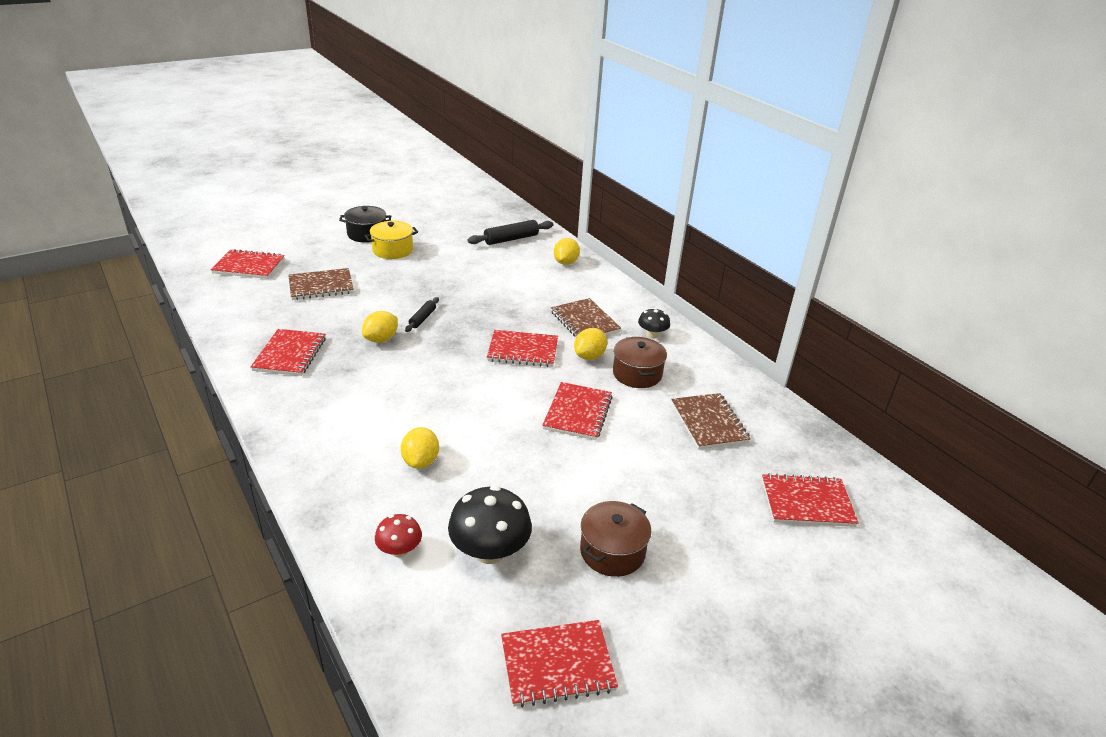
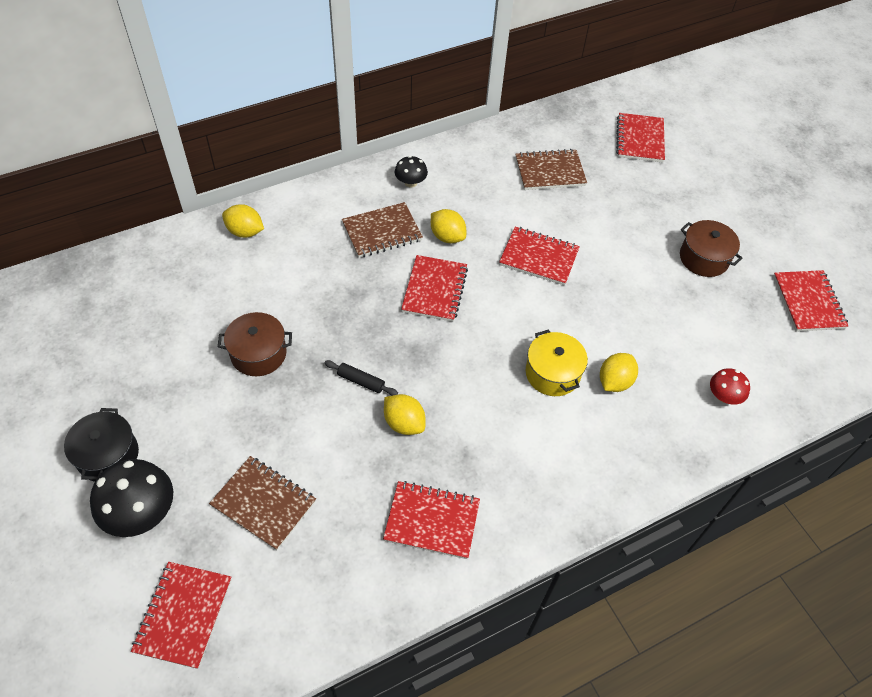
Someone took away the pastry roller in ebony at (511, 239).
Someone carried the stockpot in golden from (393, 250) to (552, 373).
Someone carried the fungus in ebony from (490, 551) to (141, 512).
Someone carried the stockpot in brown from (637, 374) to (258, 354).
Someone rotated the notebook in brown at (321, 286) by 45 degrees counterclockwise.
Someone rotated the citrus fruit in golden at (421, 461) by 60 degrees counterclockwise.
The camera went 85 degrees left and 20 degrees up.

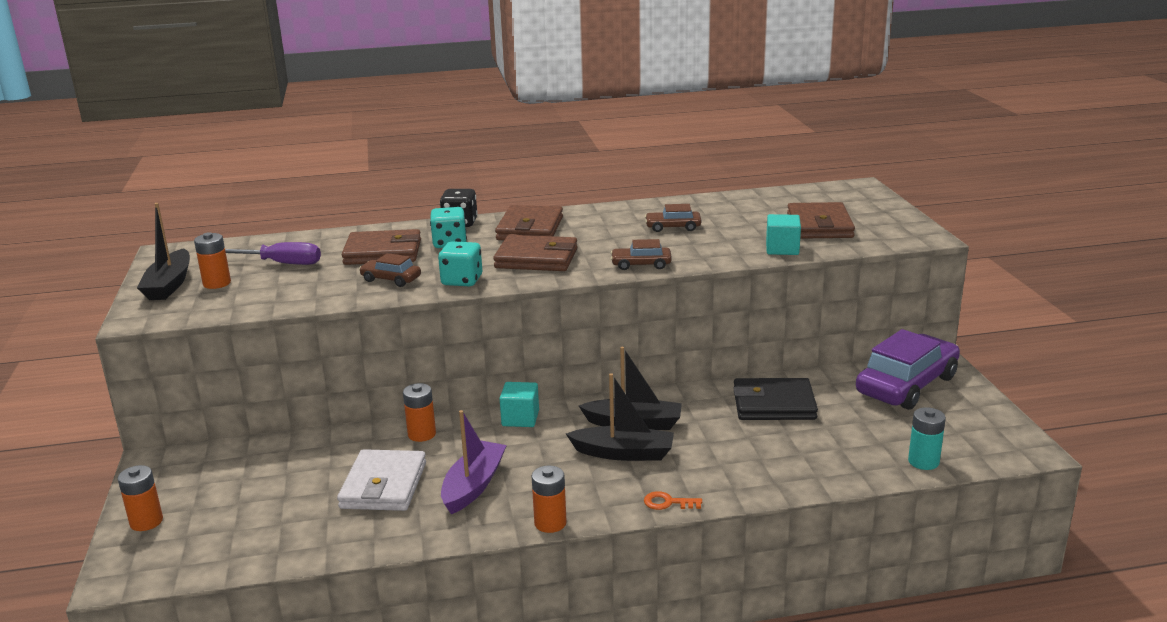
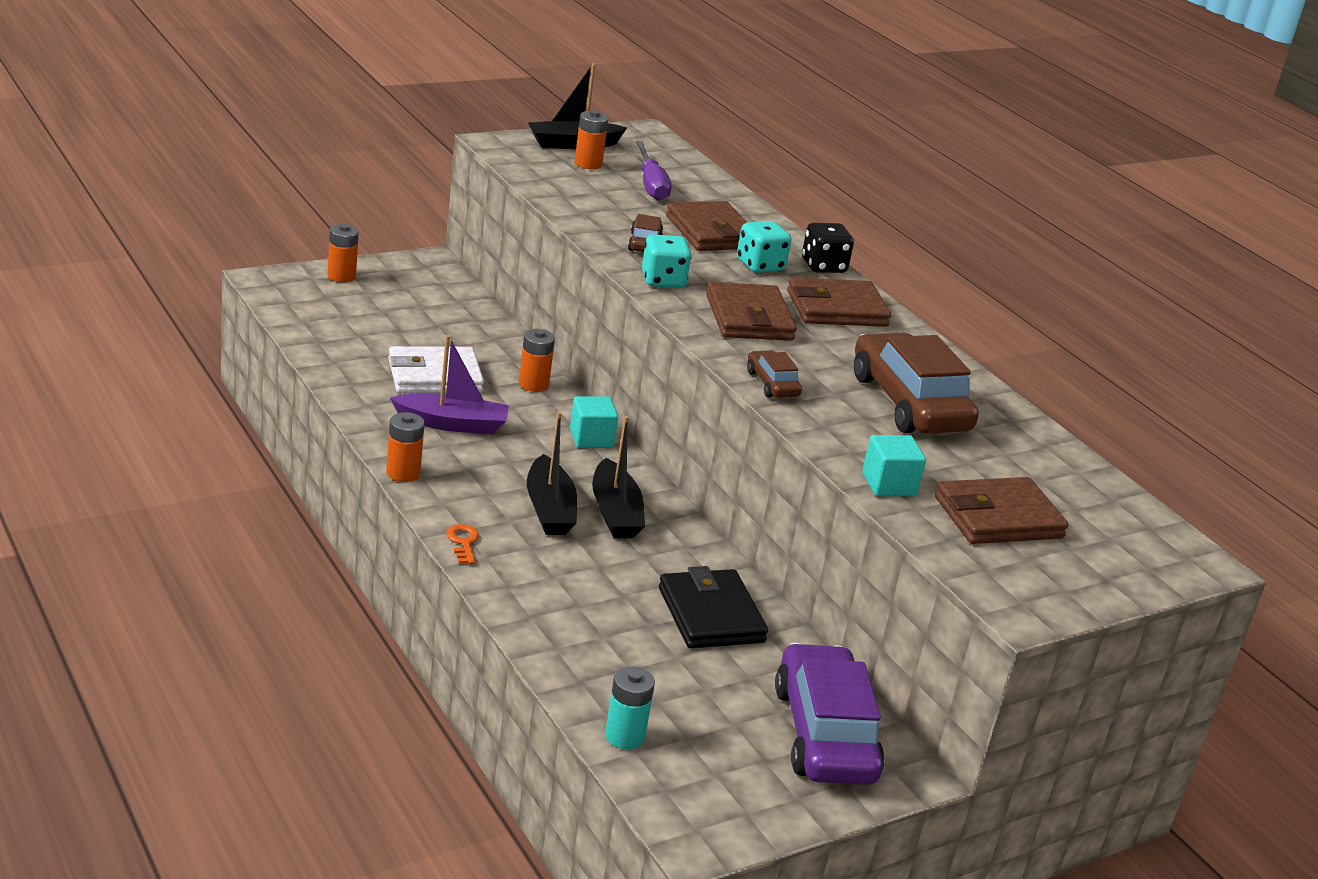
Someone rotated the car in purple at (907, 385) by 120 degrees counterclockwise.
Someone scaled the car in brown at (673, 227) by 2.13.
The camera went 65 degrees right and 5 degrees up.

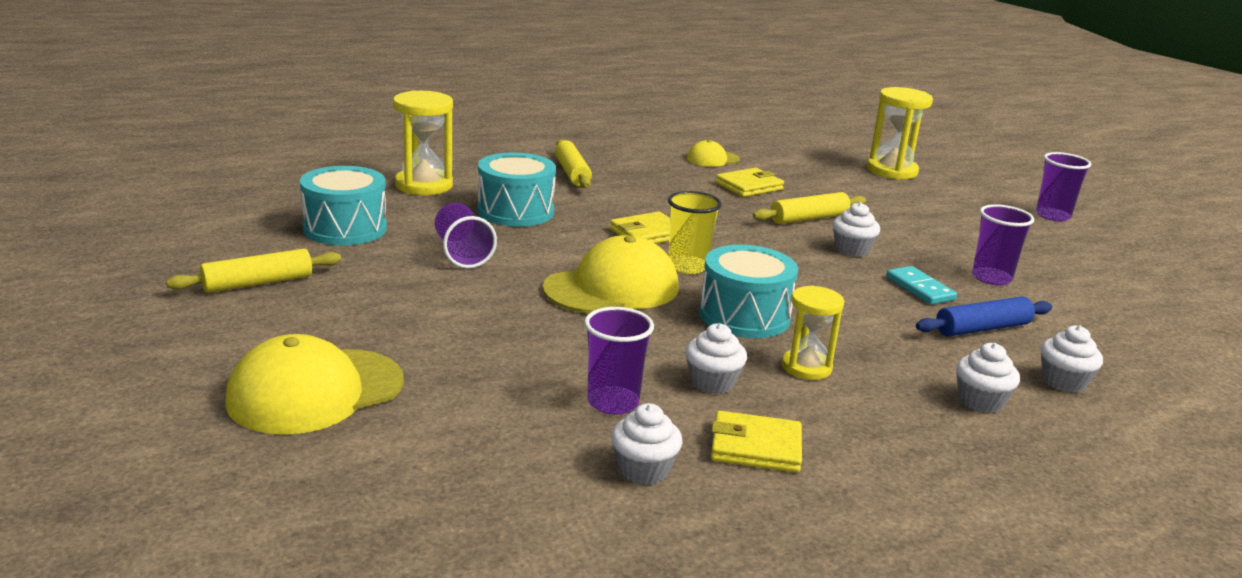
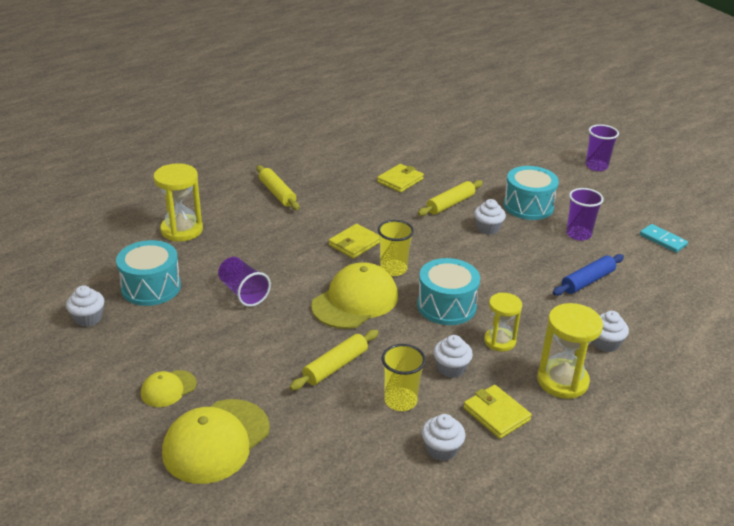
Someone carried the pastry roller in golden from (258, 283) to (335, 366).
Someone carried the toy drum in aqua from (515, 211) to (528, 206).
Someone carried the peaked cap in golden from (712, 159) to (168, 389).
Someone carried the sandglass in golden from (892, 171) to (562, 381).
Someone carried the domino in aqua from (920, 288) to (662, 240).
Someone carried the muffin in snow-white from (1063, 382) to (88, 318).
Someone repainted the cup in purple at (613, 402), which became the cup in golden at (400, 401).
Someone rotated the billfold in golden at (755, 447) by 60 degrees clockwise.
The camera went 15 degrees left and 10 degrees up.

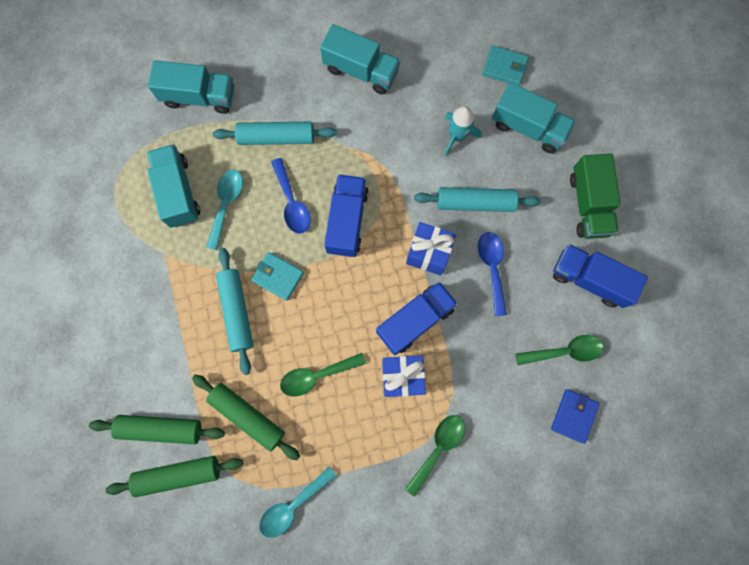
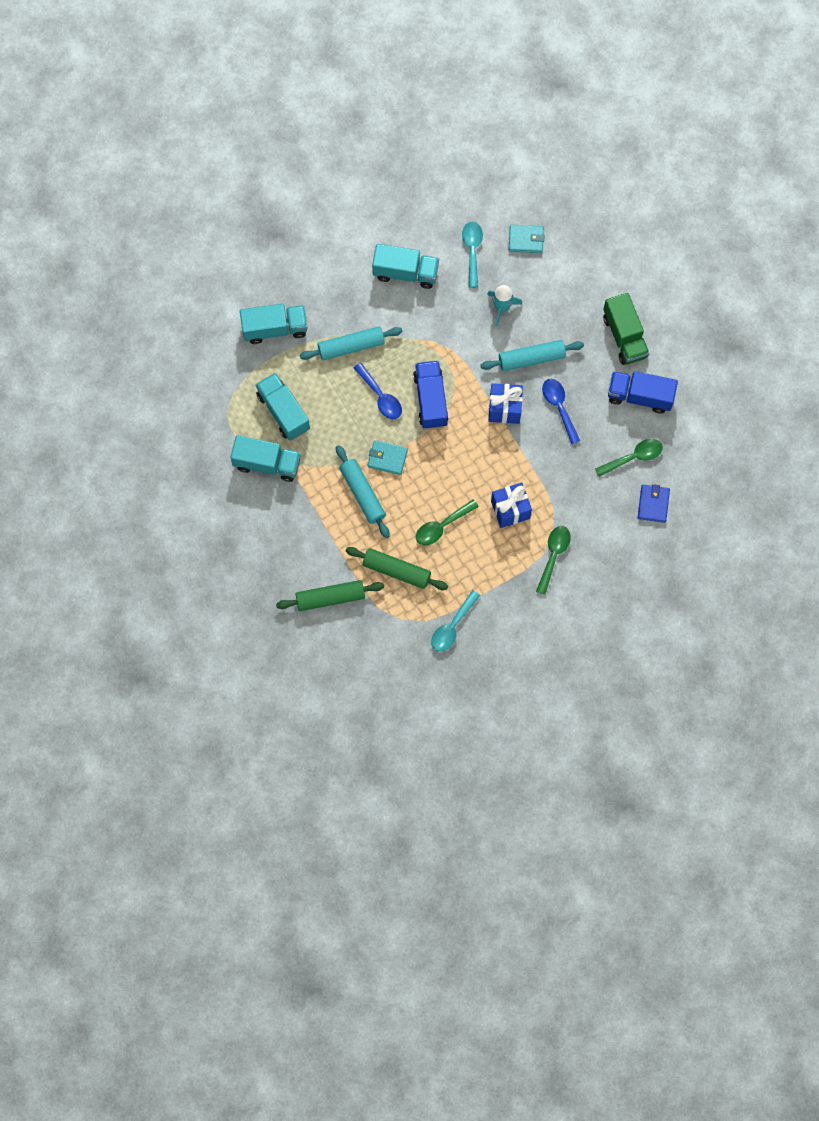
Someone took away the pastry roller in emerald at (178, 474).
Someone took away the toy truck in blue at (415, 320).
Someone carried the teaspoon in aqua from (226, 204) to (472, 251).
Someone carried the toy truck in aqua from (528, 127) to (267, 463).
The camera went 15 degrees left and 5 degrees down.

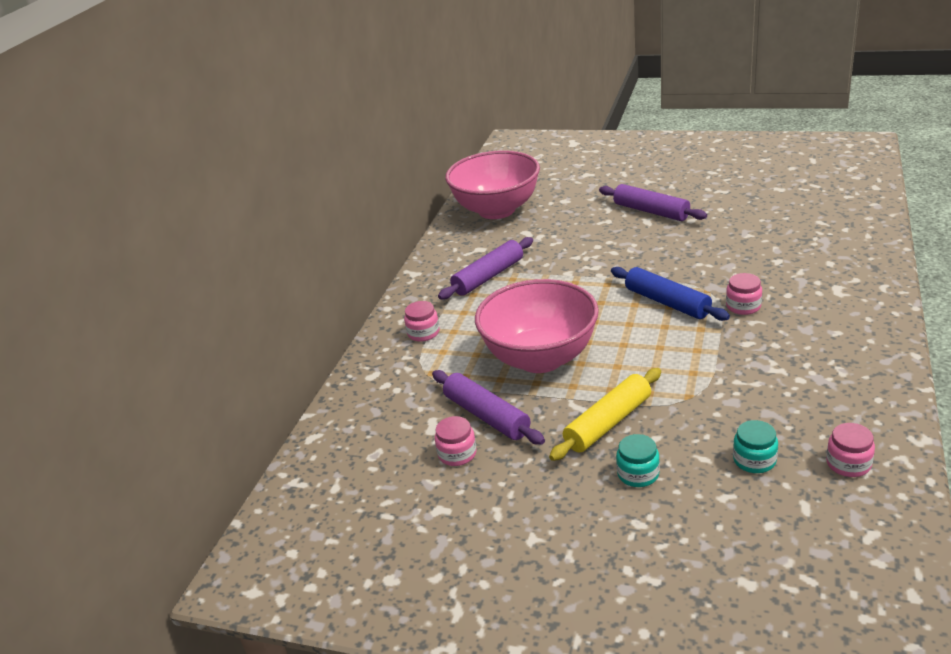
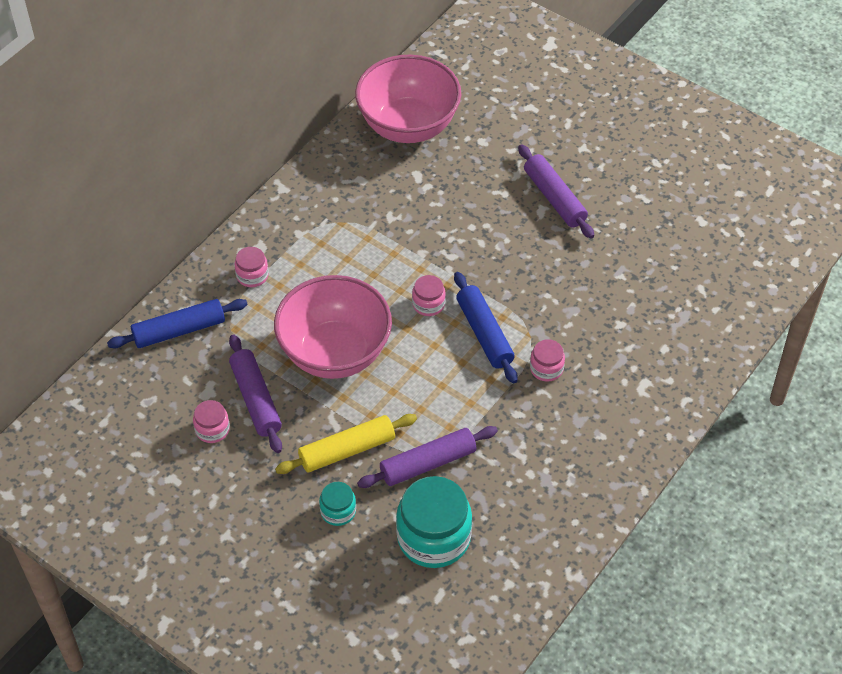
Someone put down the pastry roller in blue at (179, 330).
Someone carried the pastry roller in purple from (488, 276) to (428, 463).
Someone carried the jar in rose-pink from (848, 464) to (428, 304).
Someone scaled the jar in aqua at (754, 460) by 2.04.
The camera went 15 degrees right and 20 degrees up.

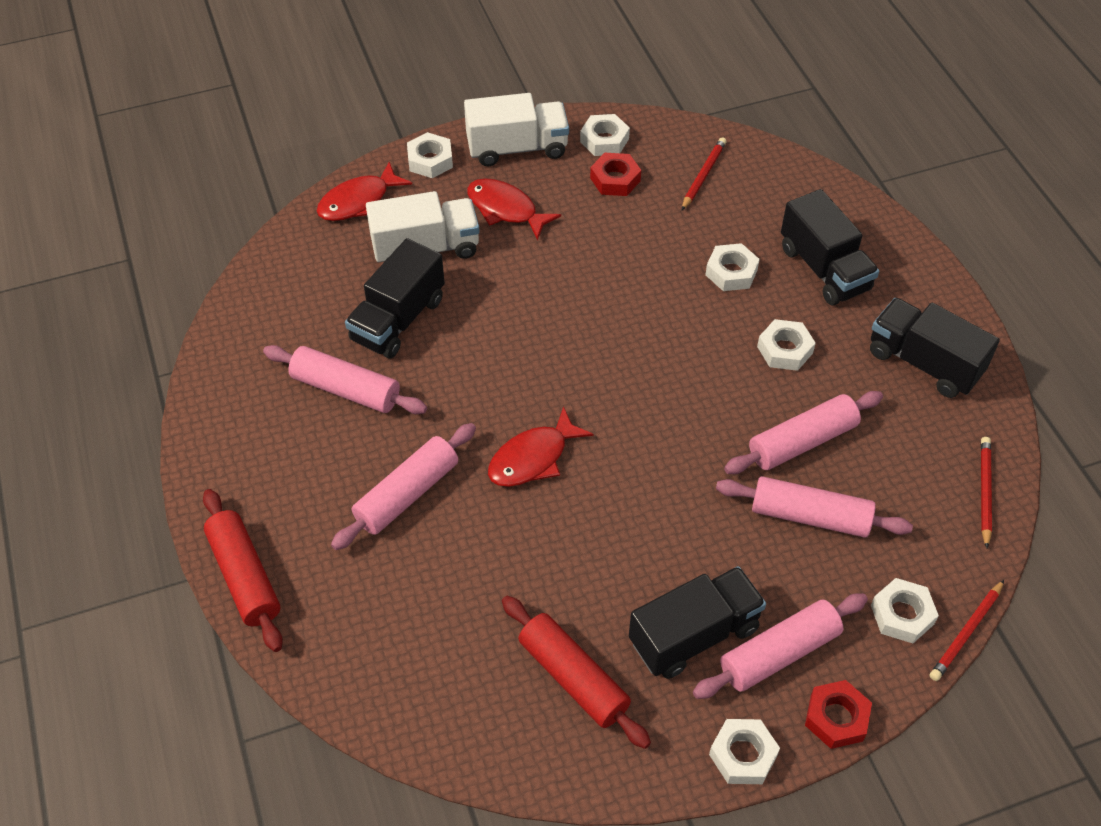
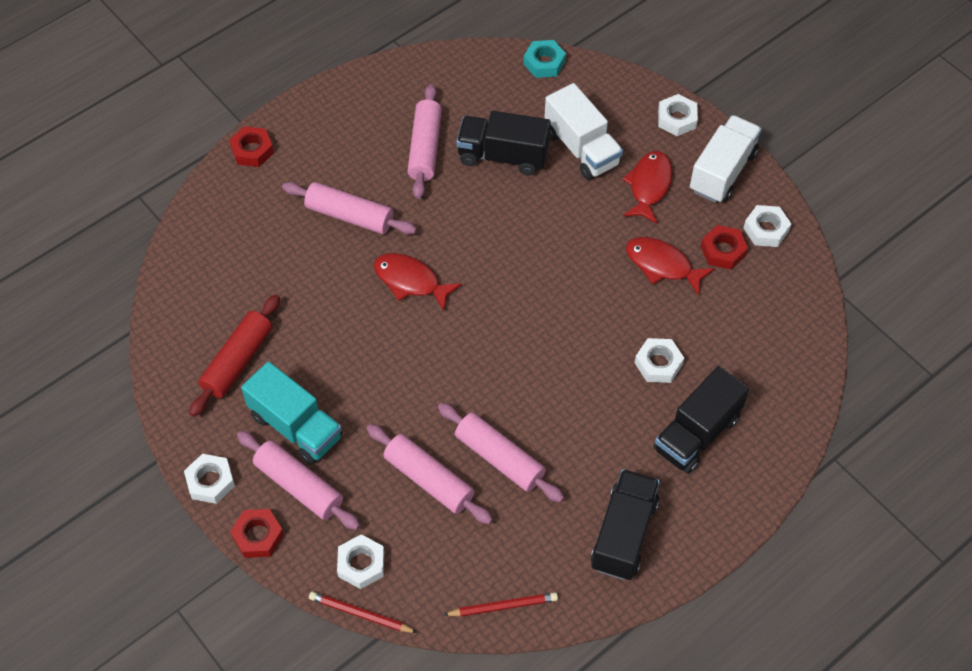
Someone took away the pencil in red at (703, 175).
Someone took away the hexagon nut in snow-white at (785, 350).
Someone put down the hexagon nut in aqua at (544, 63).
Someone carried the fish in red from (358, 201) to (662, 265).
Someone swapped the pastry roller in red at (245, 576) for the hexagon nut in red at (252, 150).
Someone repainted the toy truck in ebony at (694, 635), which became the toy truck in aqua at (296, 426).
Someone rotated the toy truck in snow-white at (517, 148) by 120 degrees counterclockwise.
Someone rotated the pastry roller in rose-pink at (810, 516) by 45 degrees counterclockwise.
The camera went 70 degrees right and 5 degrees up.

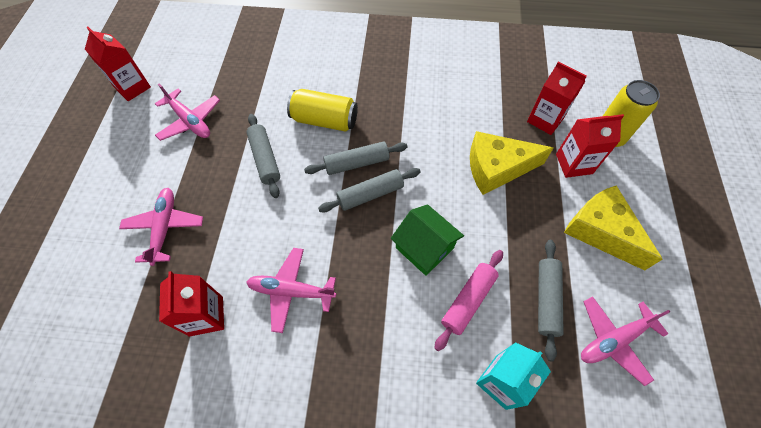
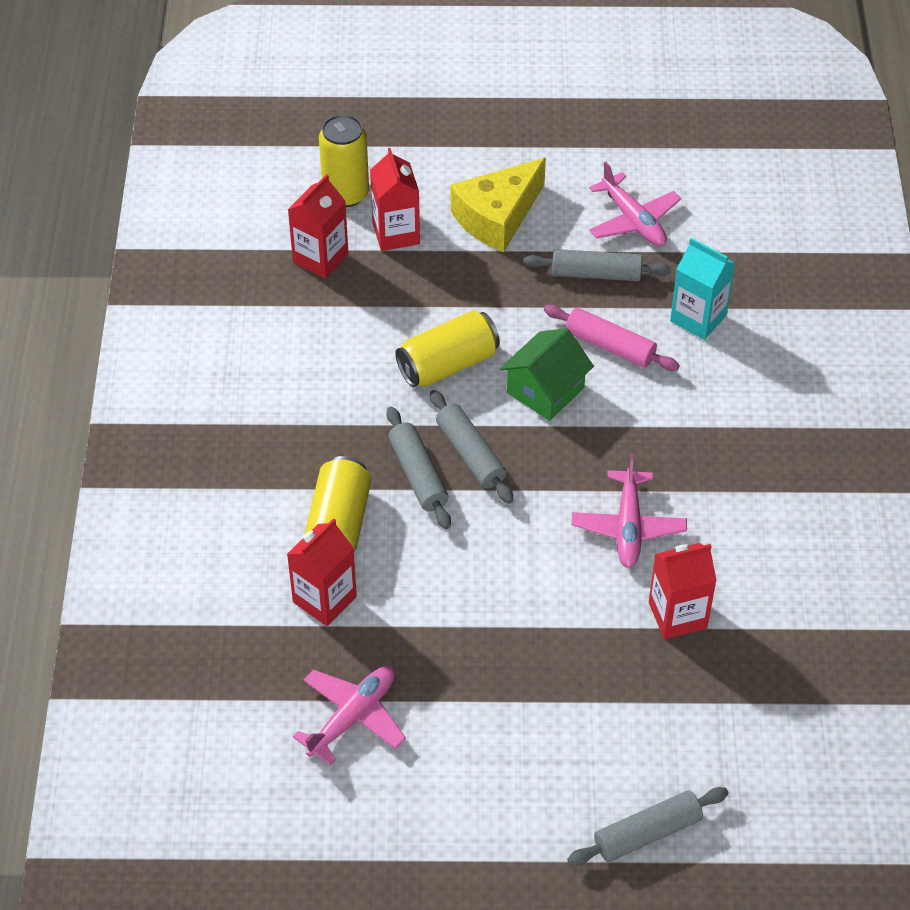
Someone took away the aeroplane in rose-pink at (165, 227).
Someone took away the cheese wedge in golden at (497, 168).
Someone put down the soda can in golden at (448, 364).
Someone carried the milk carton in red from (132, 87) to (324, 599).
Someone carried the pastry roller in ash-grey from (265, 159) to (647, 833).
The camera went 95 degrees left and 10 degrees down.

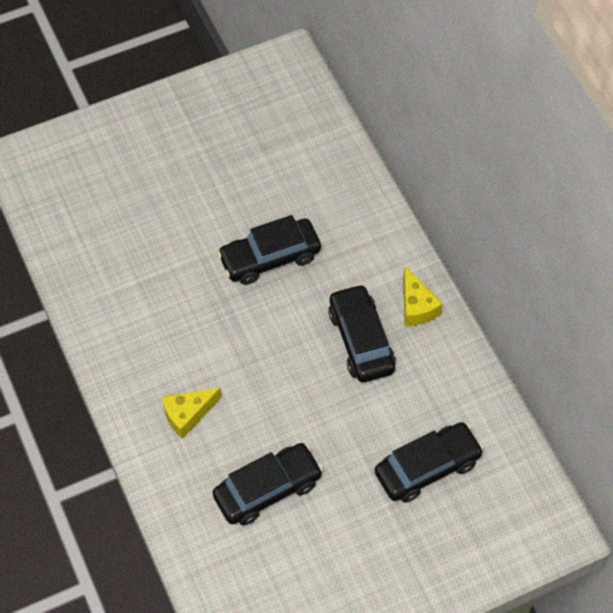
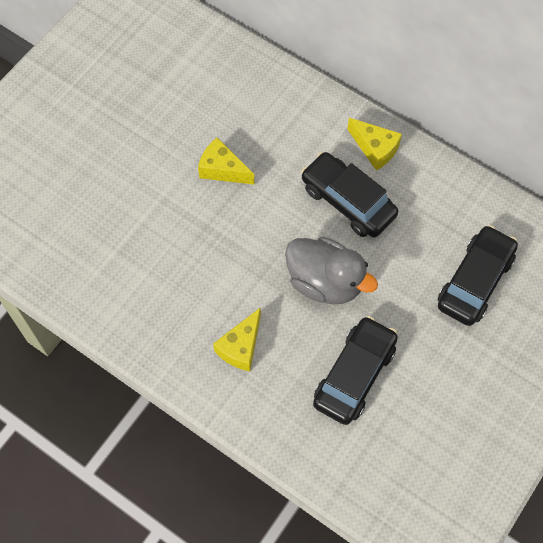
Someone put down the duck in ash-grey at (325, 282).
Someone swapped the car in ebony at (270, 258) for the cheese wedge in golden at (222, 169).
The camera went 30 degrees left and 5 degrees up.

